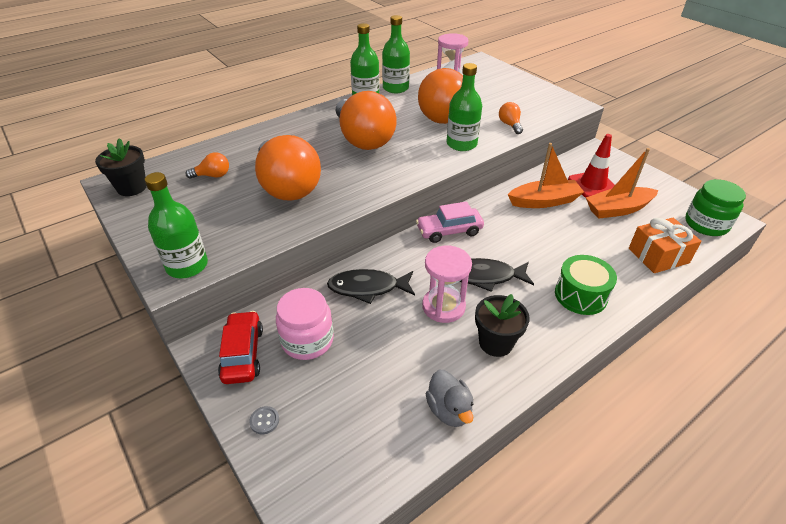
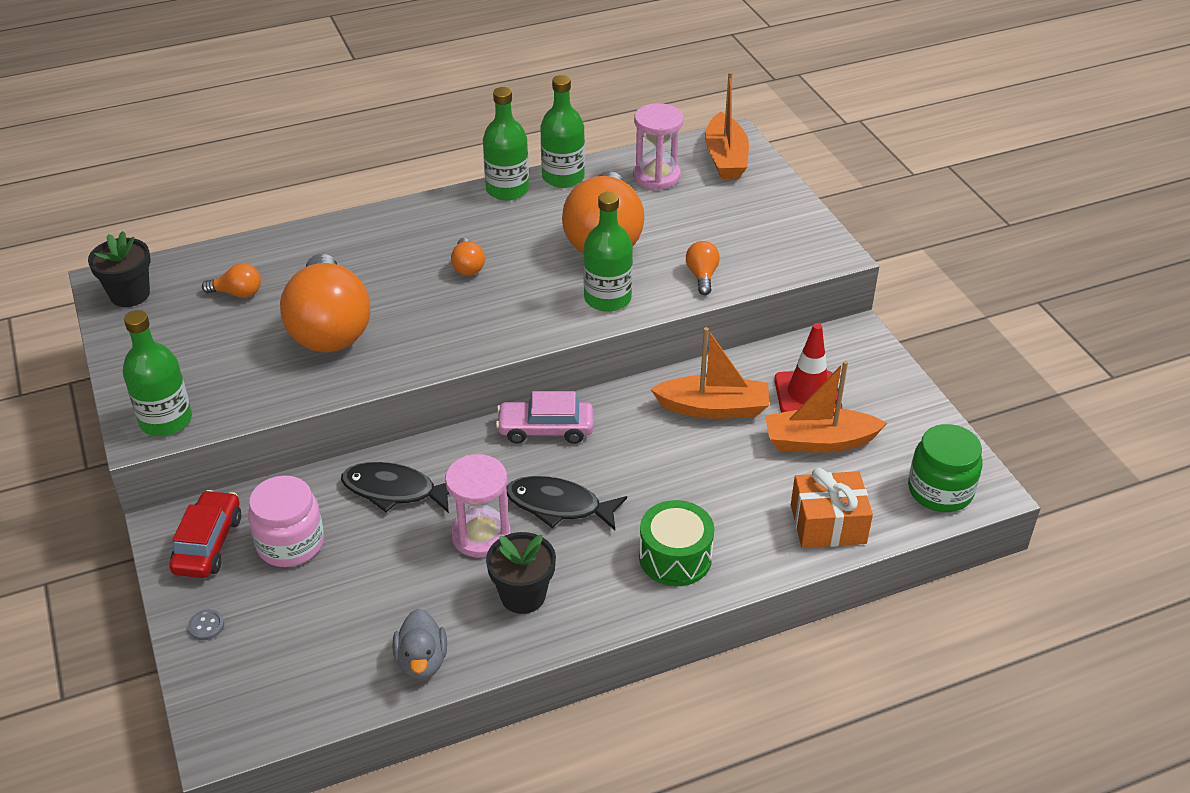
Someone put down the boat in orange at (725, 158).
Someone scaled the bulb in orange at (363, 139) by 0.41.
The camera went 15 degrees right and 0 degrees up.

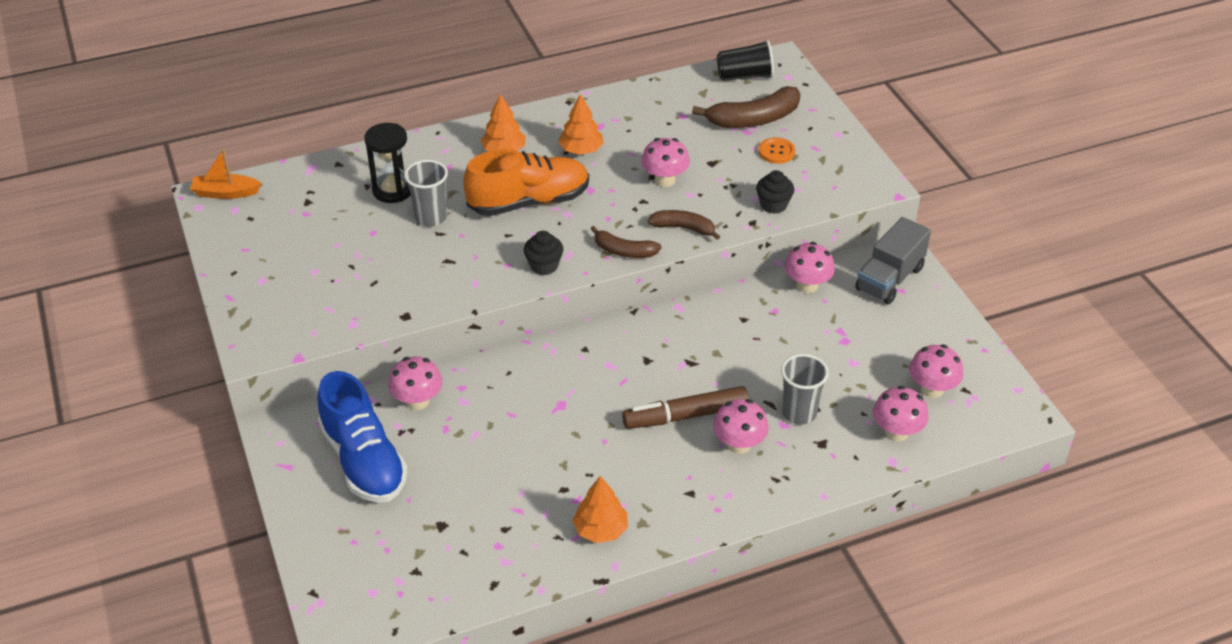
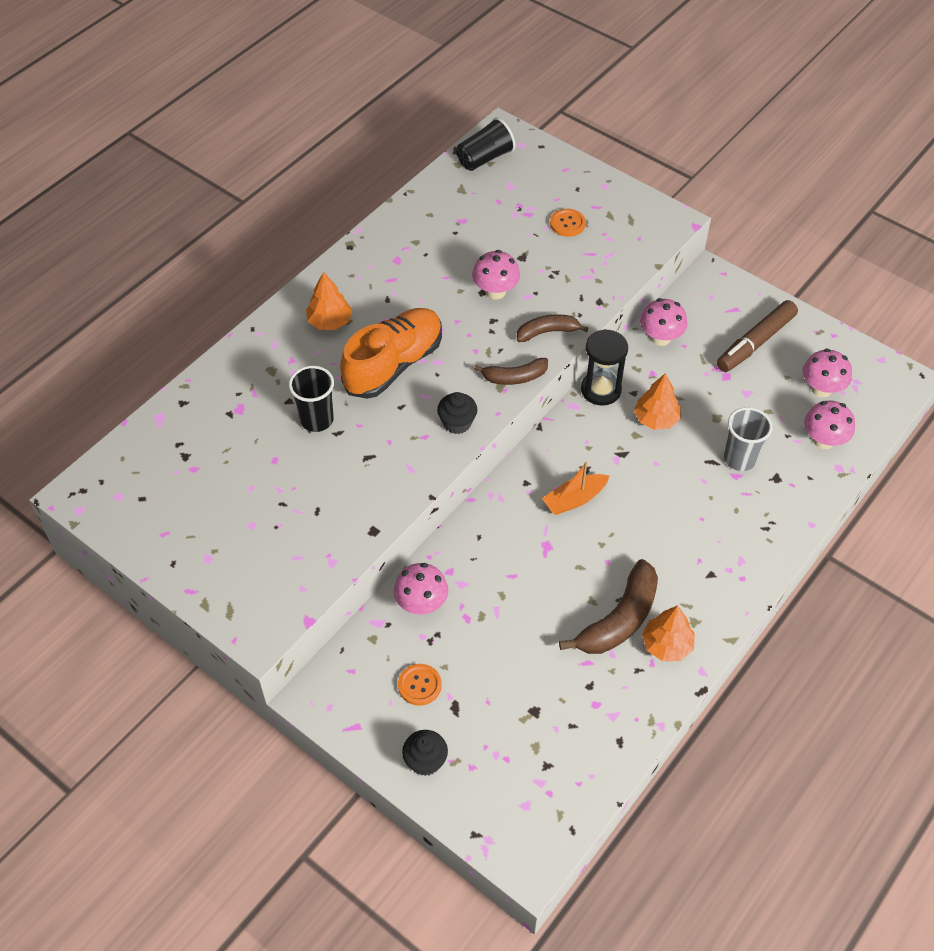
Someone took away the fungus in rose-pink at (739, 444).
Someone took away the toy truck in ash-grey at (889, 279).
Someone carried the boat in orange from (226, 193) to (574, 499).
Someone carried the sandglass in ebony from (393, 190) to (601, 390).
Someone carried the tree in orange from (581, 150) to (656, 419).
Someone carried the marker pen in brown from (685, 415) to (755, 342).
Someone carried the banana fruit in brown from (753, 119) to (619, 619).
Someone carried the muffin in ebony from (773, 205) to (425, 761).
Someone swapped the lace-up shoe in blue at (364, 460) for the sewing button in orange at (419, 685).
Someone repainted the cup in ash-grey at (431, 217), which became the cup in ebony at (317, 420).
The camera went 30 degrees left and 10 degrees up.

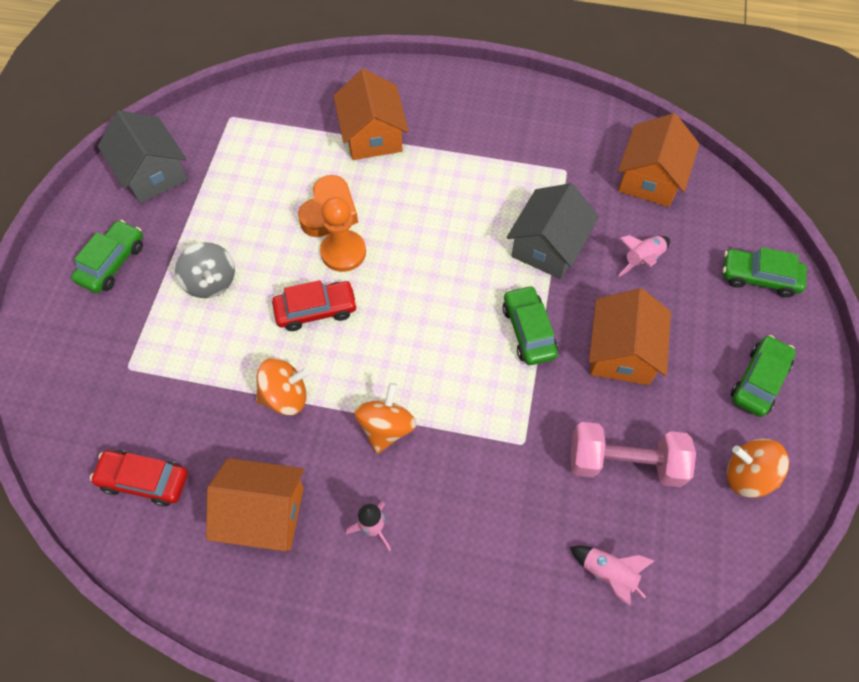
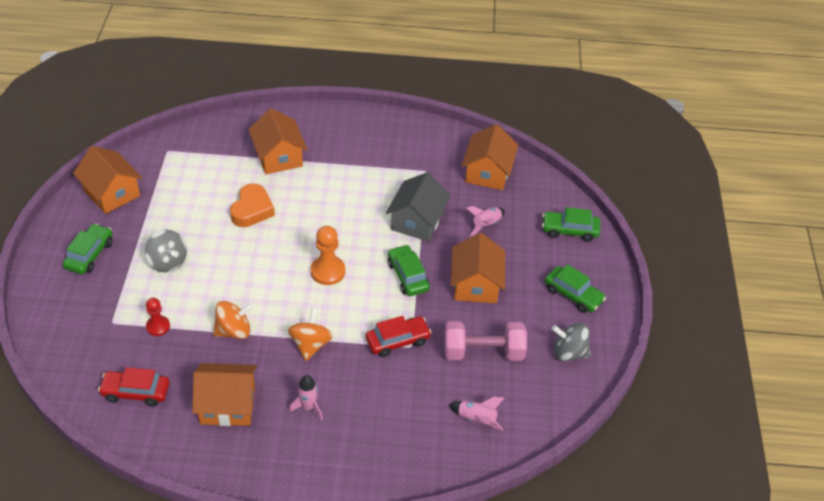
Someone put down the chess pawn in red at (158, 326).
Someone carried the car in red from (316, 310) to (397, 341).
Someone carried the chess pawn in orange from (343, 252) to (328, 271).
Someone repainted the house in ash-grey at (152, 173), which became the house in orange at (112, 193).
Someone repainted the spinning top in orange at (747, 475), which became the spinning top in ash-grey at (569, 352).
Someone rotated the car in emerald at (759, 381) by 105 degrees clockwise.
The camera went 10 degrees left and 15 degrees down.

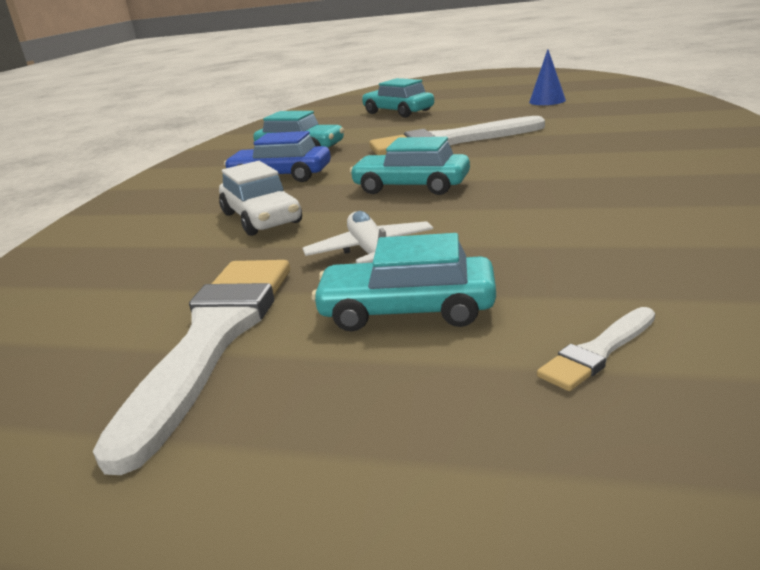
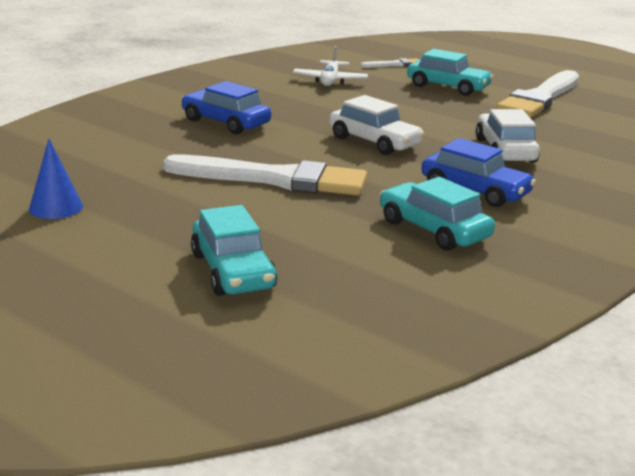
Someone put down the car in blue at (226, 122).
Someone carried the aeroplane in snow-white from (370, 252) to (330, 80).
Someone repainted the car in aqua at (411, 186), which became the car in snow-white at (374, 142).
The camera went 160 degrees left and 0 degrees up.

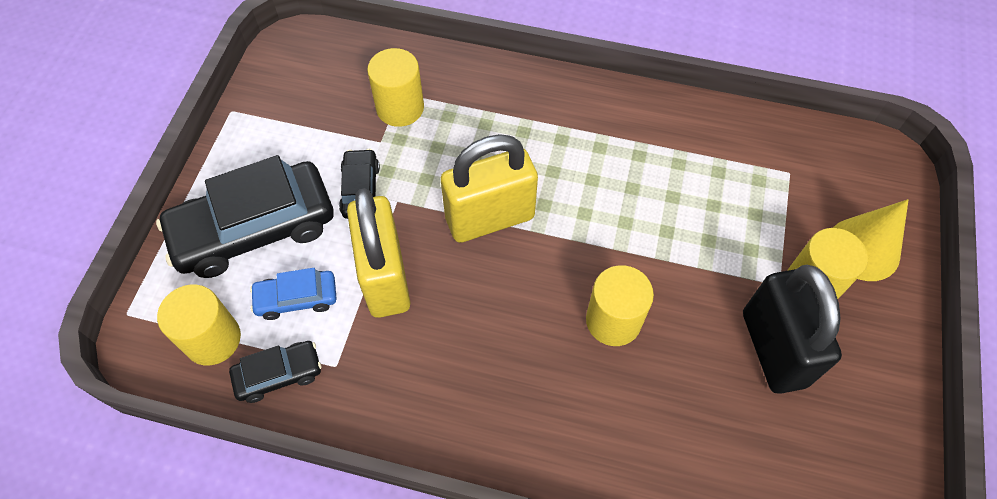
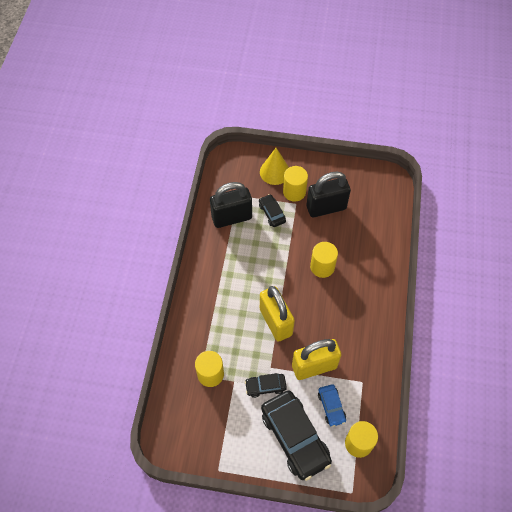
Someone put down the padlock in ebony at (232, 217).
Someone carried the car in ebony from (279, 374) to (272, 213).
The camera went 95 degrees left and 0 degrees up.

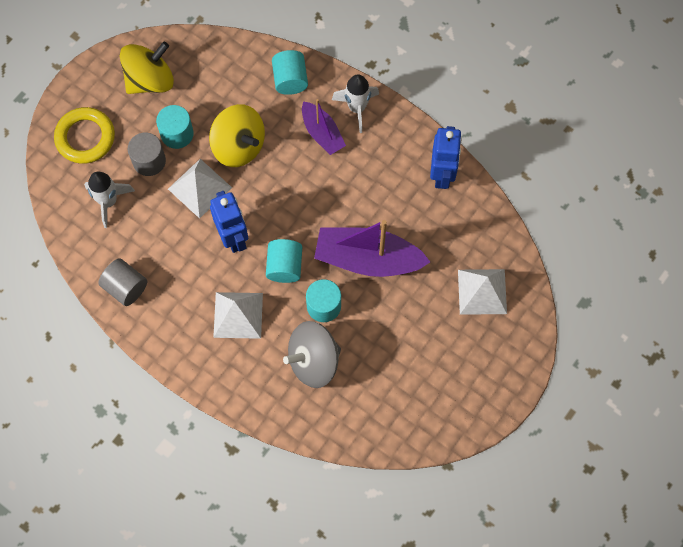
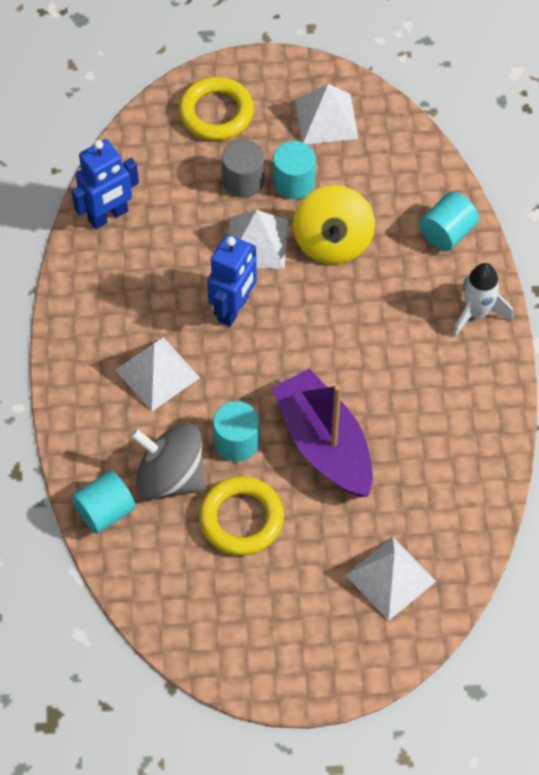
Someone took away the toy rocket in snow-white at (108, 201).
Someone took away the cylinder shape in ash-grey at (125, 287).
Someone took away the boat in purple at (322, 133).
Someone put down the torus in golden at (241, 519).
Someone carried the cylinder shape in aqua from (284, 266) to (105, 511).
Someone carried the robot figure in blue from (442, 174) to (108, 216).
Someone swapped the spinning top in golden at (150, 80) for the pyramid shape in snow-white at (326, 119).
The camera went 50 degrees right and 10 degrees down.

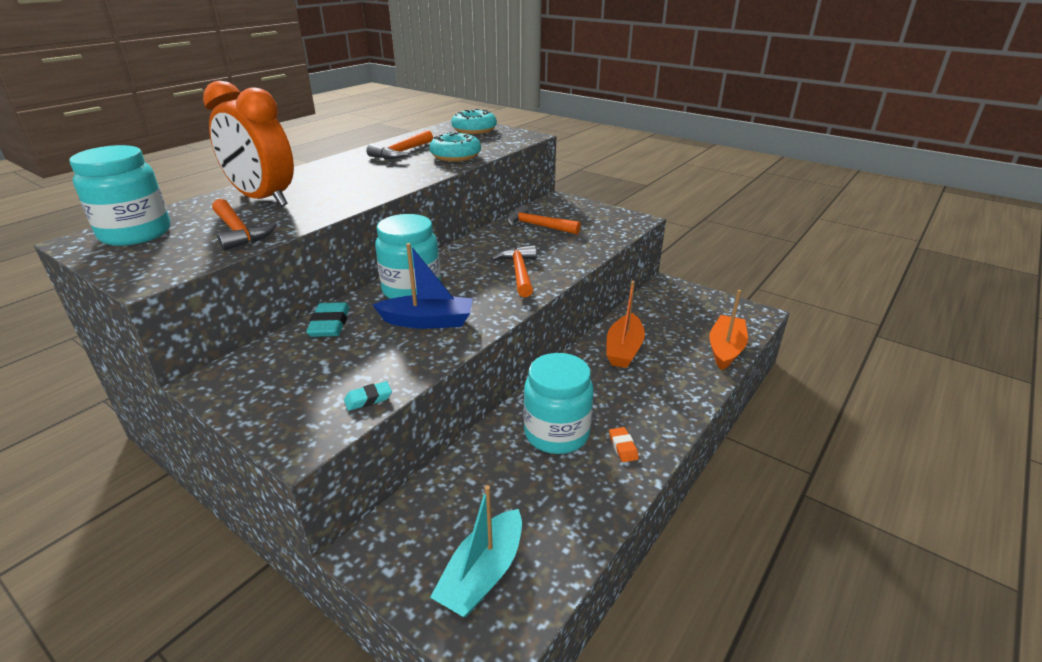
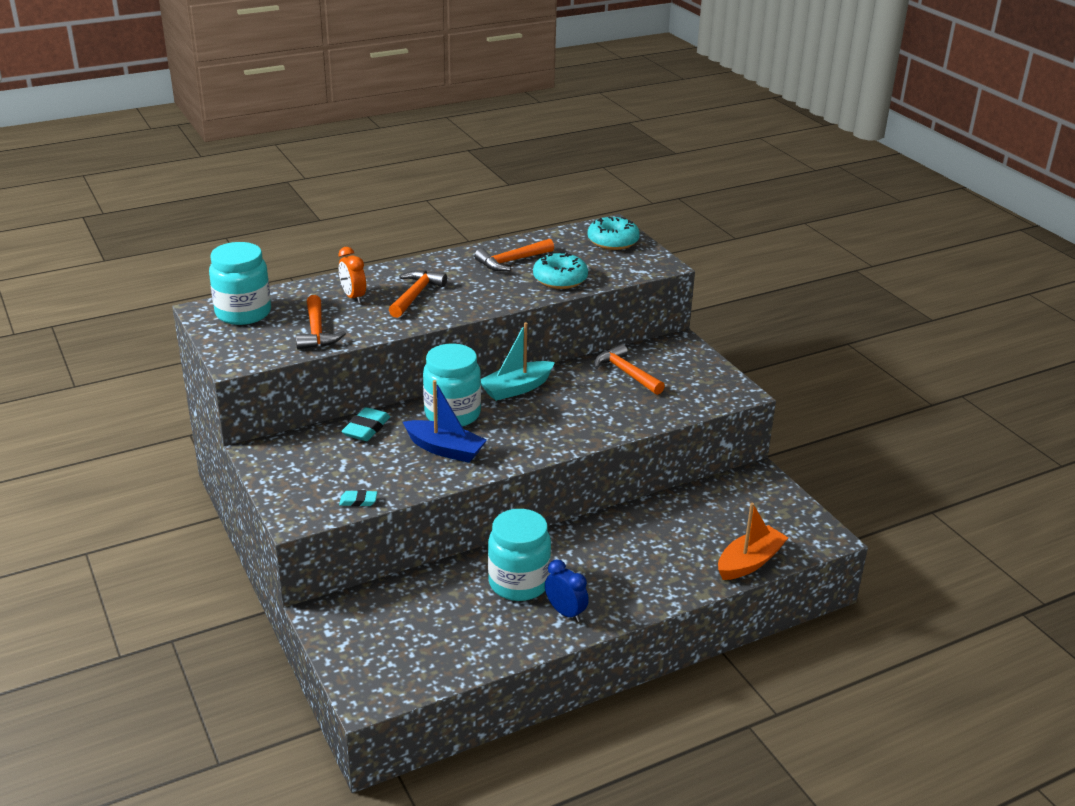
Someone took away the boat in orange at (624, 349).
Someone carried the boat in aqua from (482, 574) to (516, 388).
Someone carried the hammer in orange from (519, 272) to (415, 295).
Someone swapped the gum eraser in orange at (623, 447) for the clock in blue at (565, 612).
Someone scaled the clock in orange at (263, 199) by 0.50.
The camera went 25 degrees right and 0 degrees up.

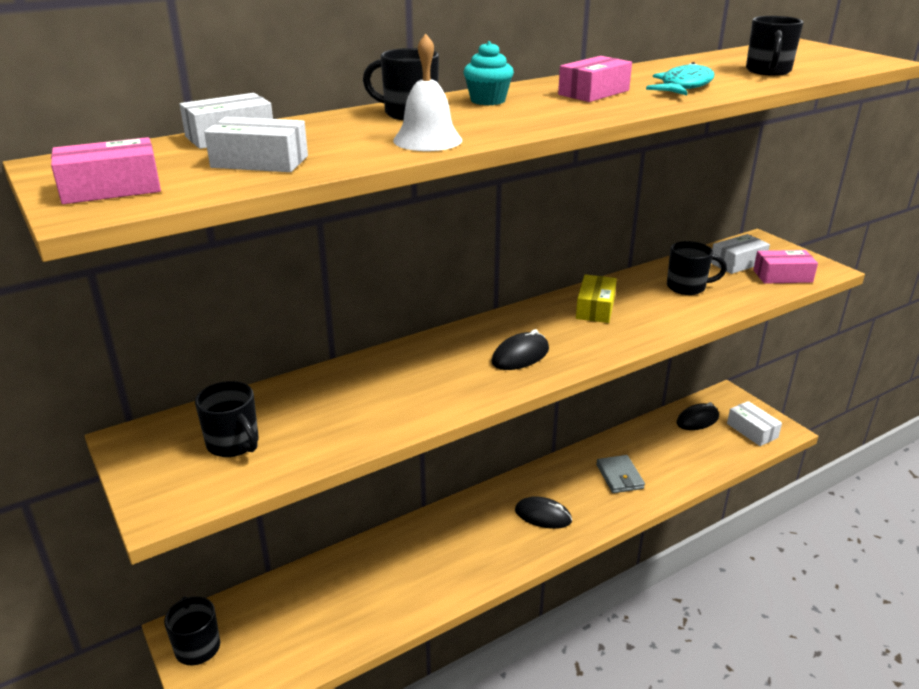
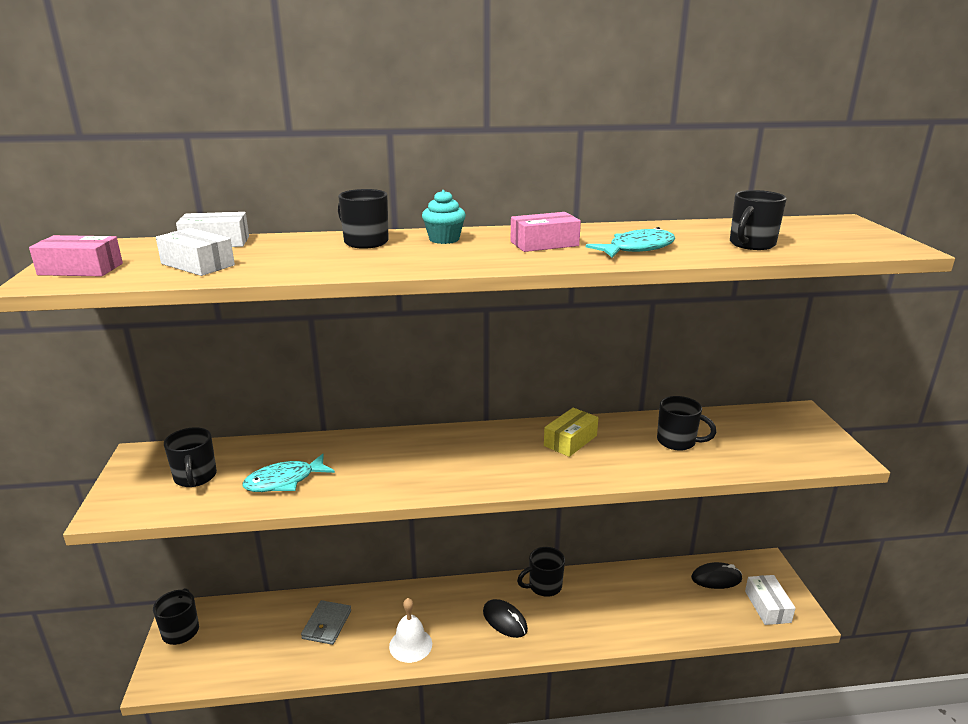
Someone took away the mouse in ebony at (520, 356).
Someone took away the box in snow-white at (737, 263).
Someone took away the box in rose-pink at (782, 276).
Someone put down the fish in aqua at (284, 481).
Someone put down the mug in ebony at (544, 586).
Someone carried the school bell in snow-white from (427, 140) to (410, 645).
Someone carried the billfold in ash-grey from (619, 476) to (327, 624).
The camera went 25 degrees right and 5 degrees down.

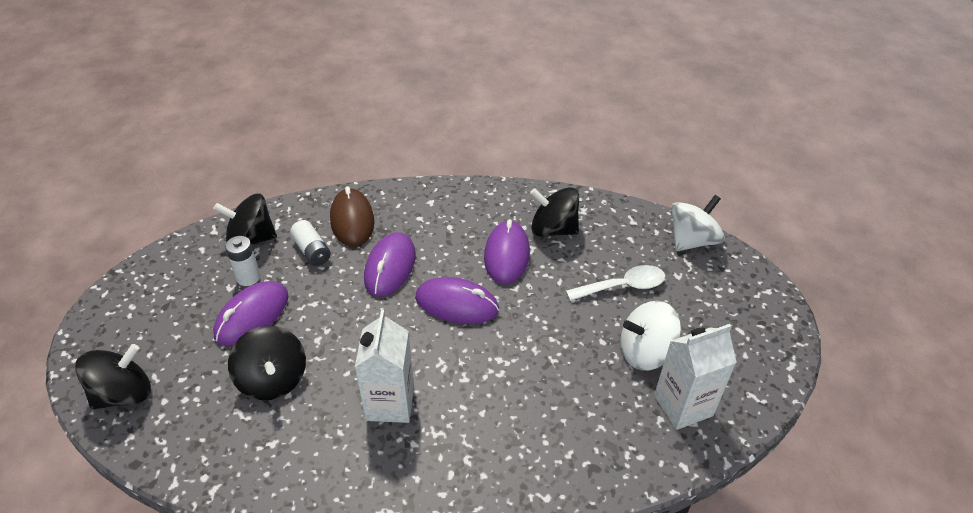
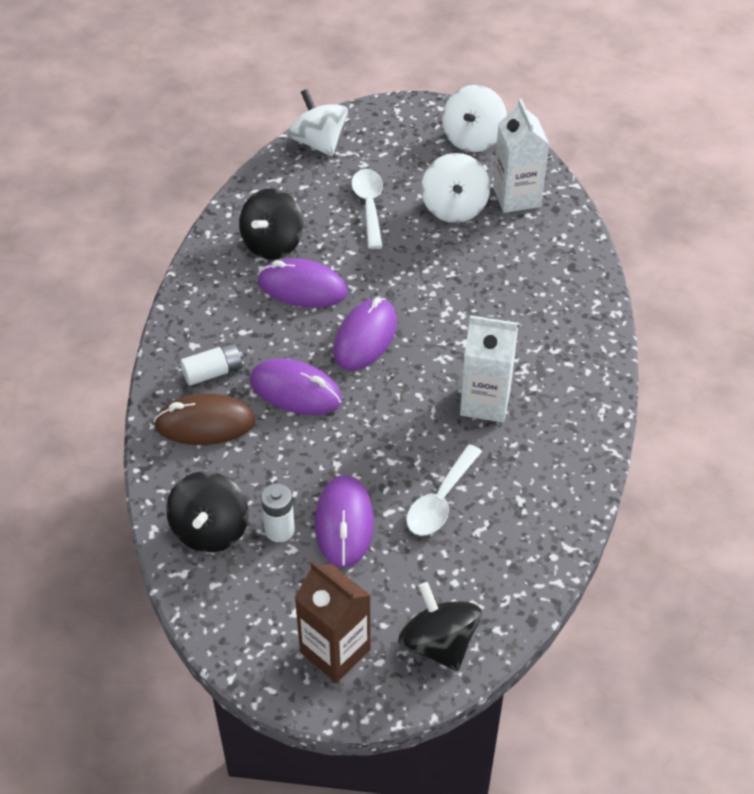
Someone put down the milk carton in brown at (335, 651).
Someone put down the spinning top in snow-white at (473, 138).
Someone carried the power cell in snow-white from (312, 251) to (213, 372).
Someone swapped the spinning top in ebony at (273, 379) for the teaspoon in snow-white at (440, 501).
Someone rotated the mouse in purple at (252, 316) by 45 degrees clockwise.
The camera went 80 degrees left and 5 degrees up.

